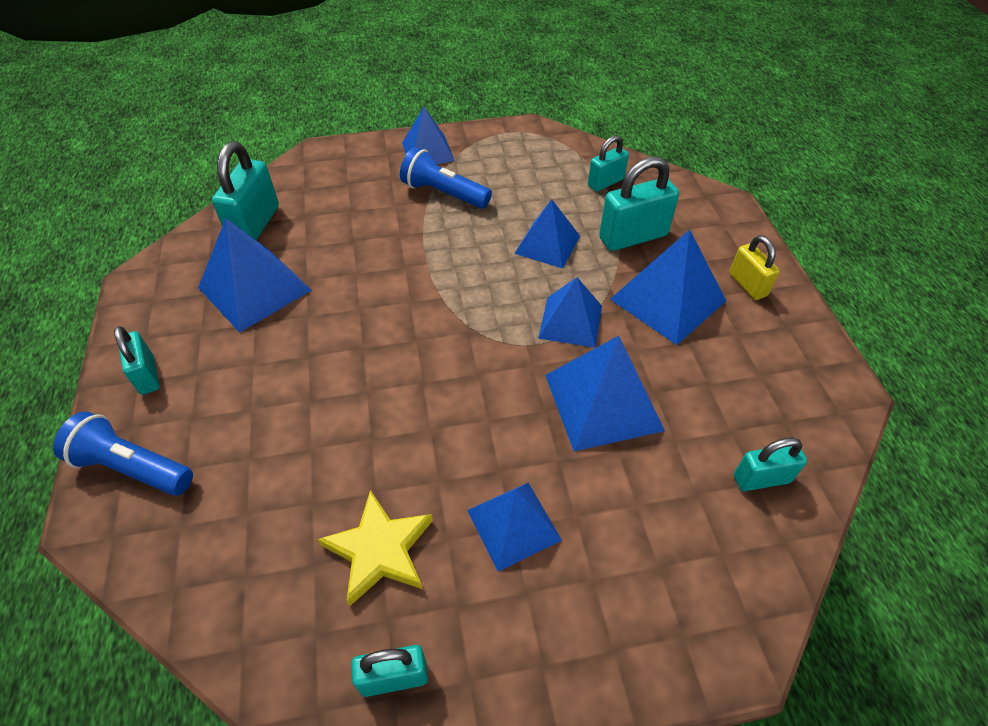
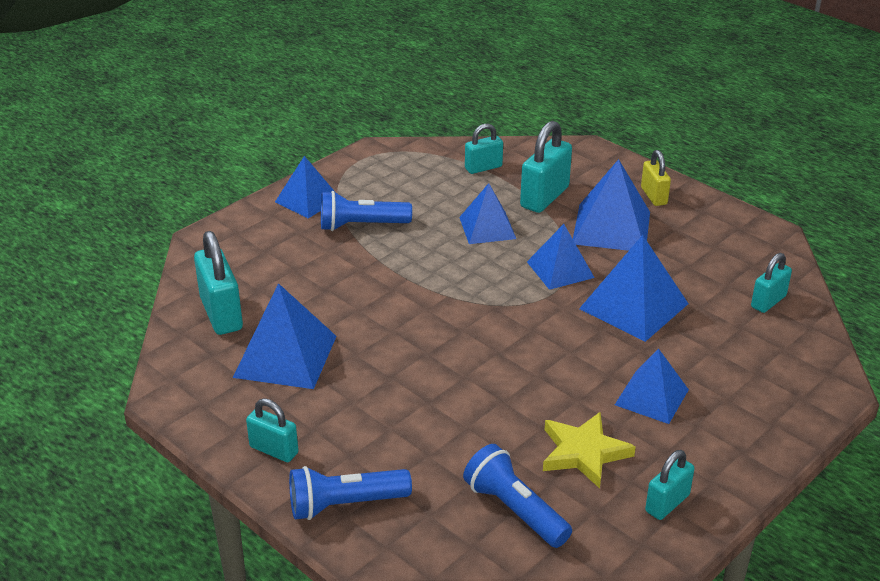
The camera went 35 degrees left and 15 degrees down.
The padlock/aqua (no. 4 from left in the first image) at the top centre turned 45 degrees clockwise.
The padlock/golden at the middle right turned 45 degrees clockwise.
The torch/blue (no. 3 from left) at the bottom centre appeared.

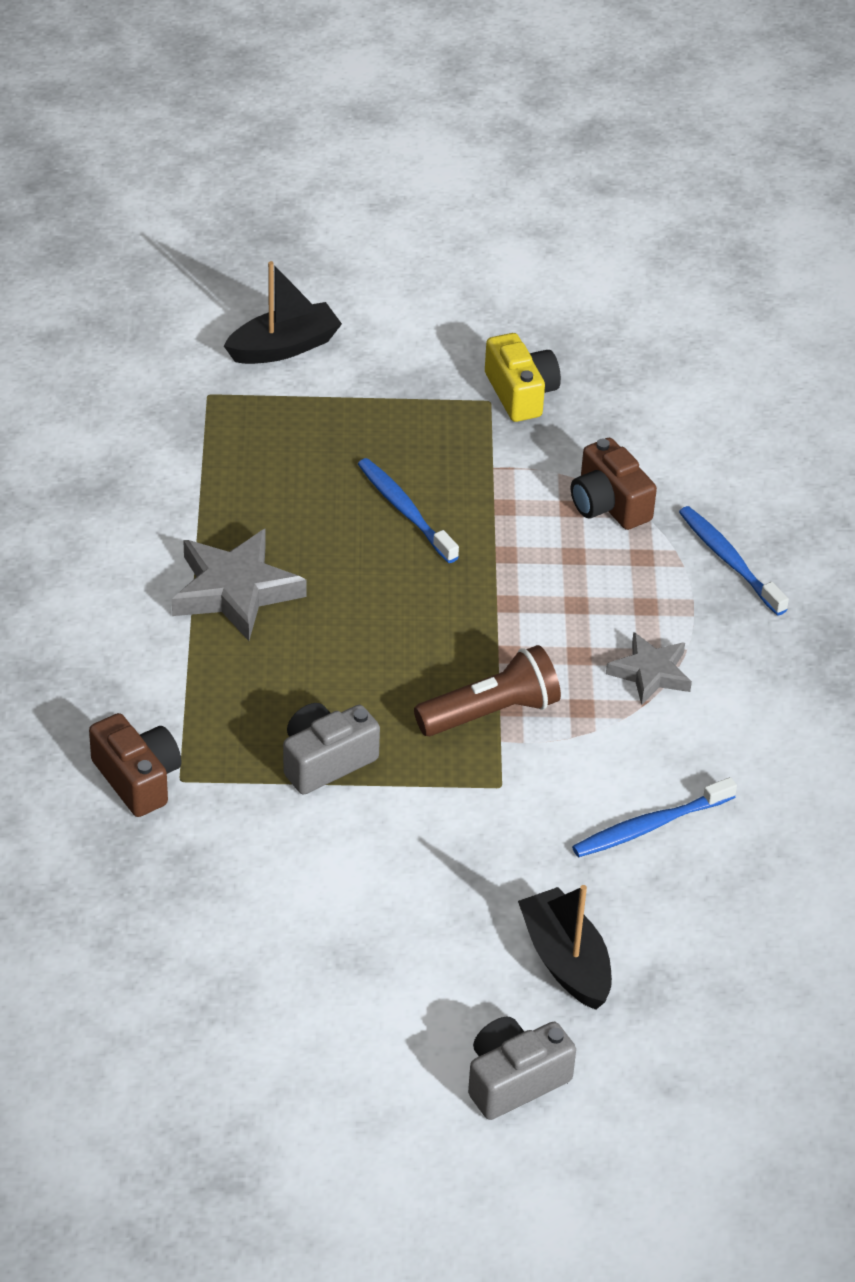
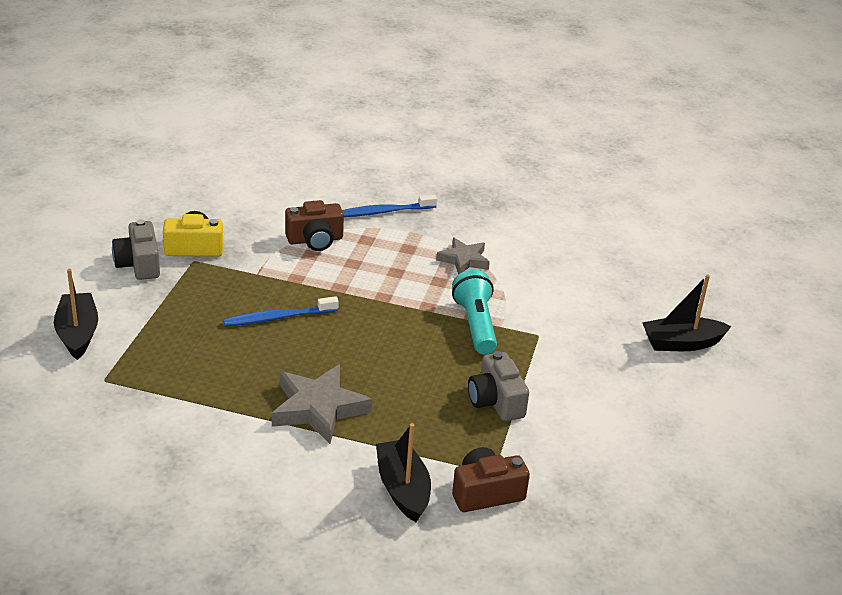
The camera went 75 degrees left and 10 degrees down.
The torch/brown at the centre became the torch/aqua at the centre.
The tooth brush/blue (no. 2 from left) at the middle right disappeared.
The photo camera/gray (no. 2 from left in the first image) moved from the bottom centre to the middle left.
The toy boat/jet-black (no. 2 from left) at the bottom centre appeared.

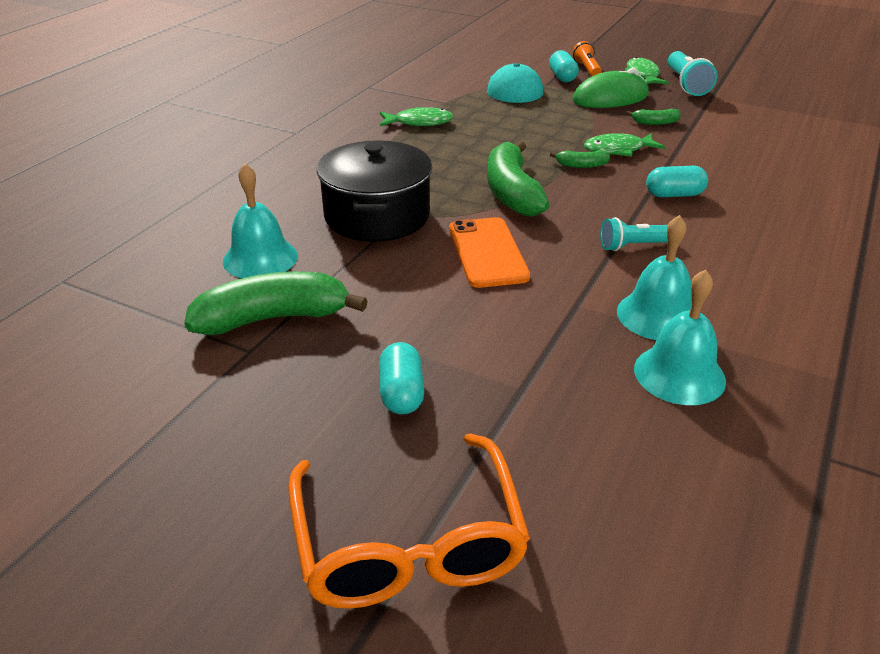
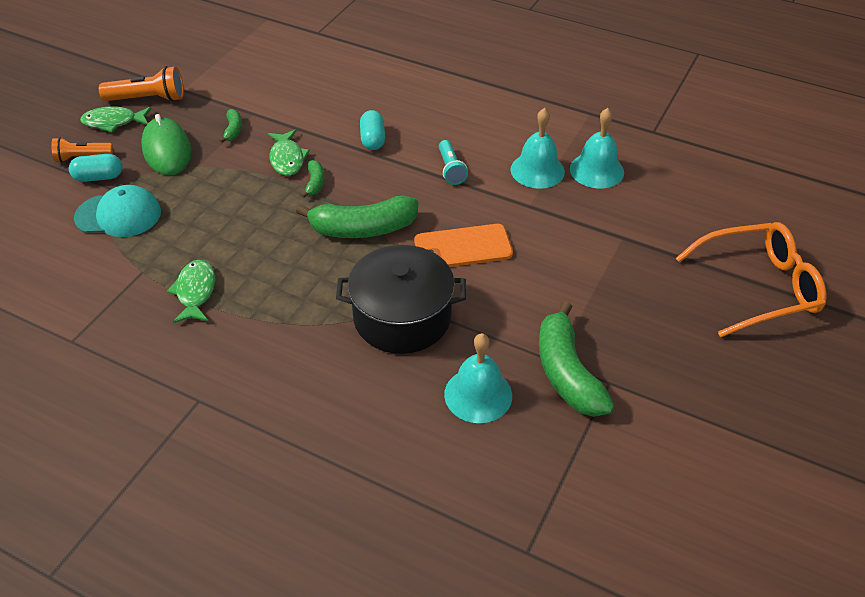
The camera went 90 degrees left and 10 degrees up.
The torch/aqua (no. 2 from left) at the top right became the torch/bright orange (no. 2 from left) at the top left.
The pill shape/aqua (no. 1 from left) at the centre disappeared.

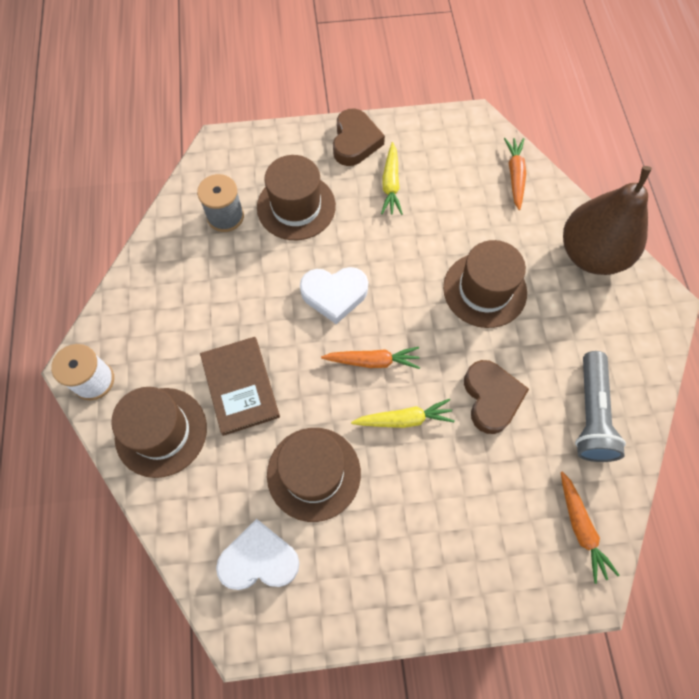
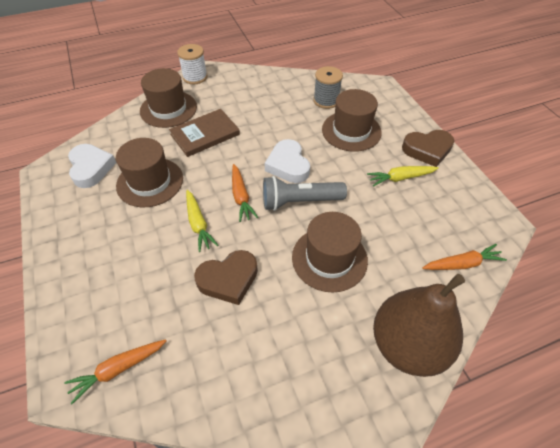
The camera went 75 degrees right and 15 degrees down.
The torch/gray moved from the middle right to the centre.

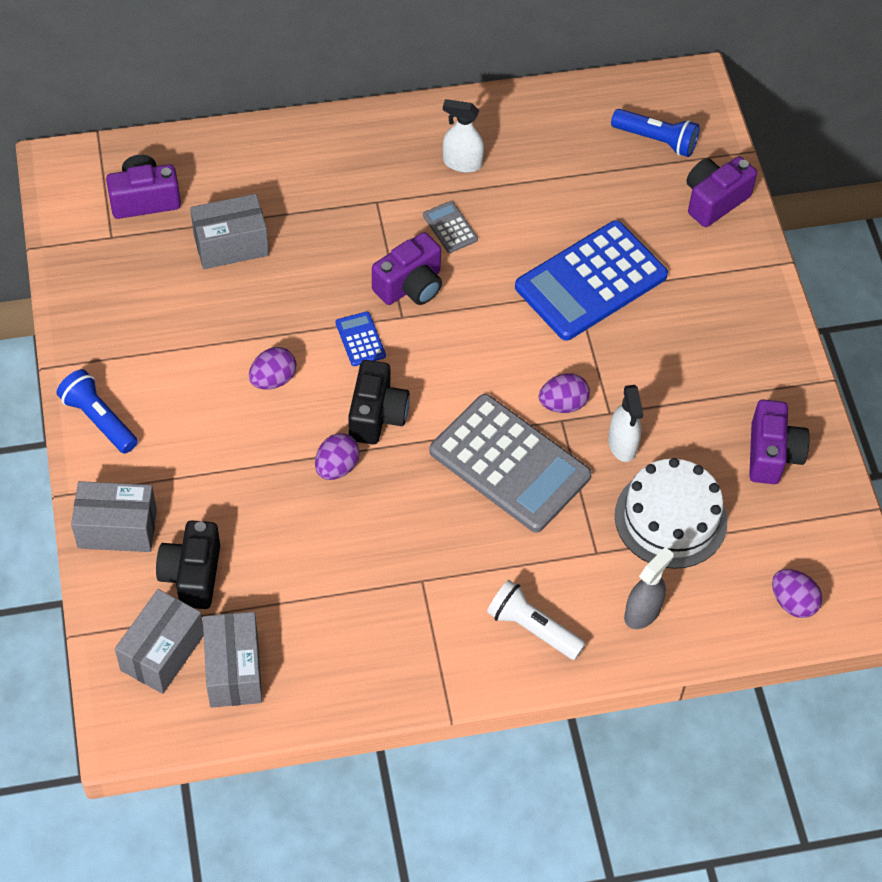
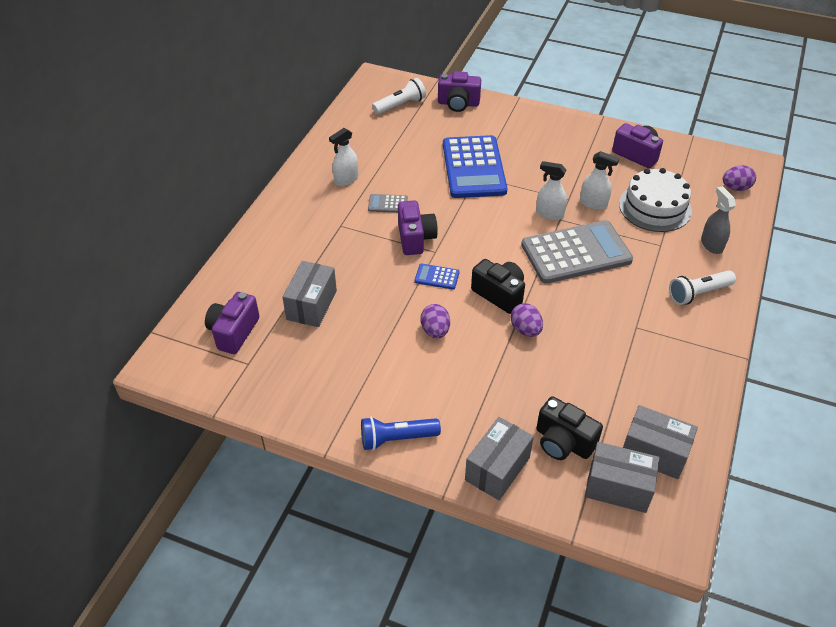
The camera went 55 degrees left and 10 degrees down.
The torch/blue (no. 2 from left) at the top right became the torch/white (no. 1 from left) at the top centre.
The photo camera/purple (no. 3 from left) at the top right turned 75 degrees counterclockwise.
The egg/purple (no. 3 from left) at the centre was replaced by the spray bottle/white (no. 2 from left) at the top centre.
The package/gray (no. 2 from left in the first image) at the bottom left turned 45 degrees counterclockwise.

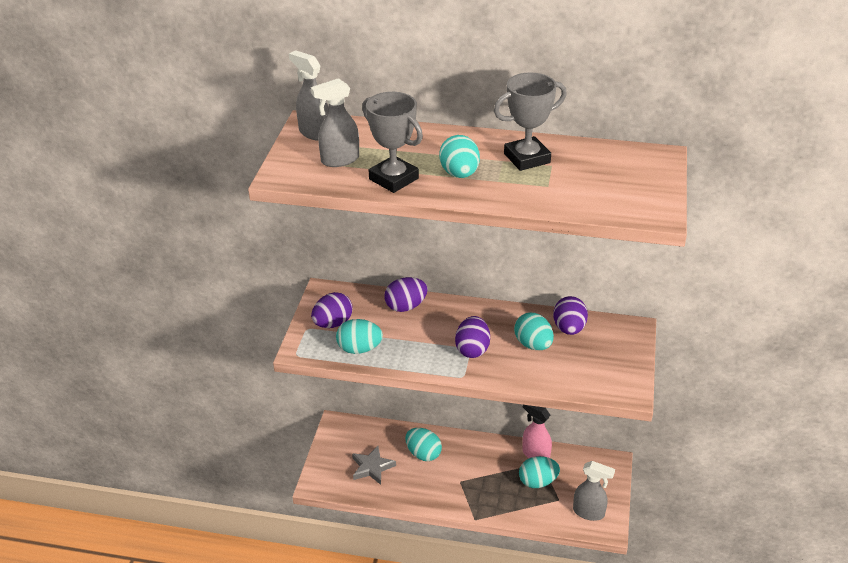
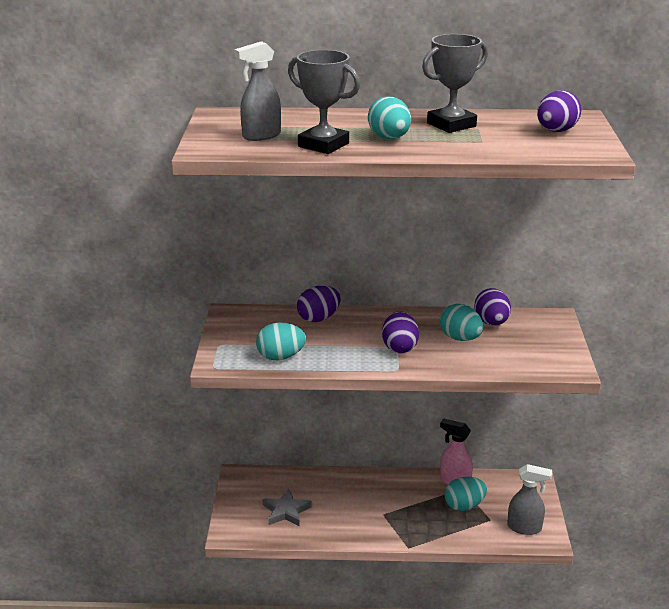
The camera went 10 degrees left and 10 degrees down.
The spray bottle/gray (no. 1 from left) at the top centre disappeared.
The egg/purple (no. 1 from left in the first image) moved from the centre to the top right.
The egg/aqua (no. 2 from left) at the bottom centre disappeared.

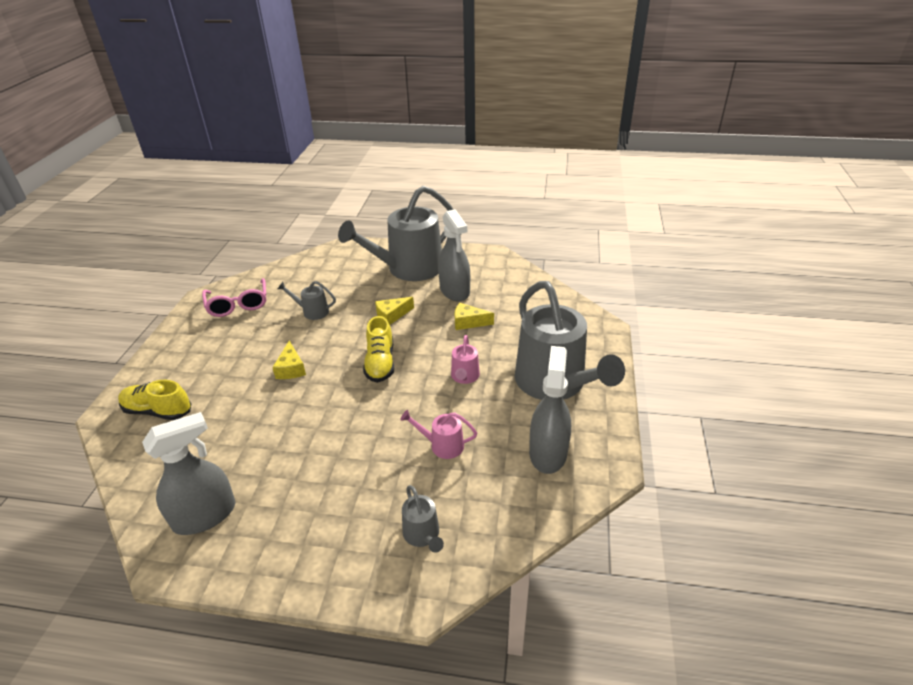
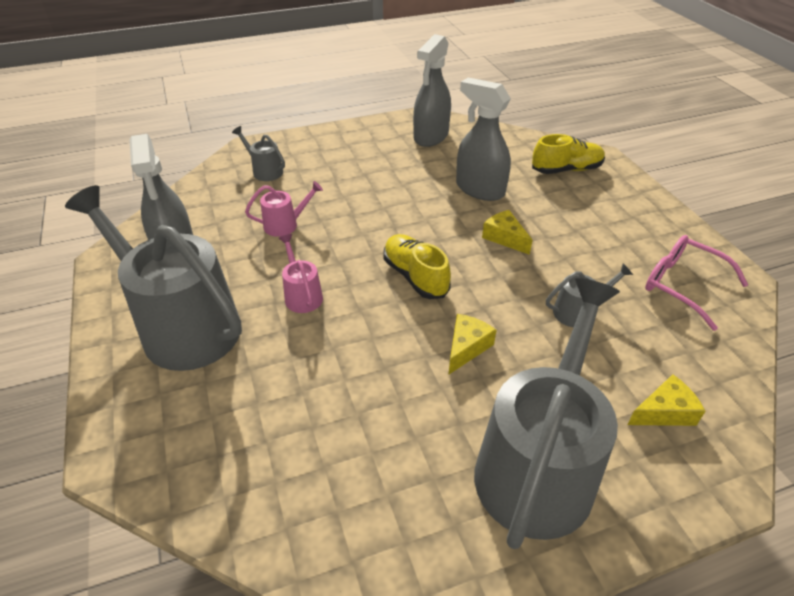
The camera went 150 degrees right and 5 degrees up.
The spray bottle/gray (no. 2 from left in the first image) moved from the centre to the top centre.
The piece of cheese/golden (no. 3 from left) moved from the centre to the bottom right.

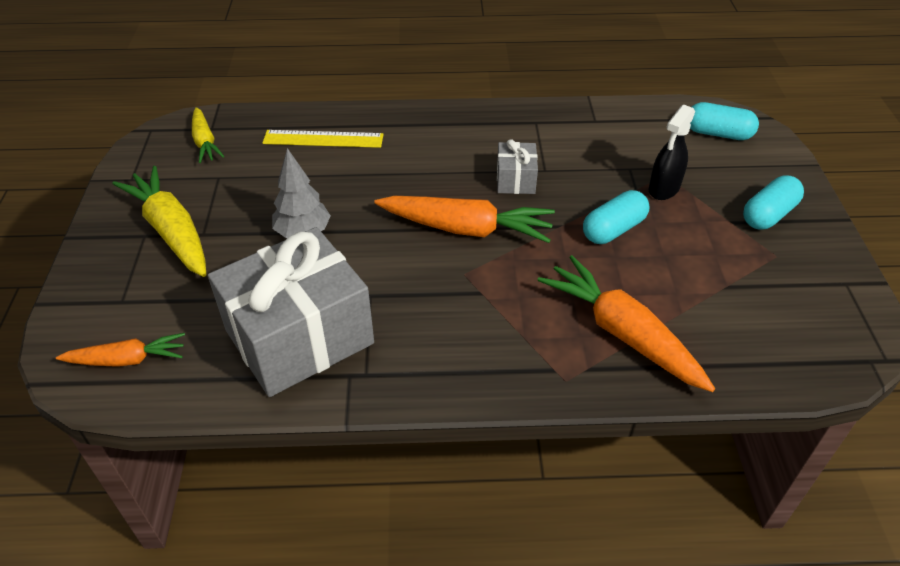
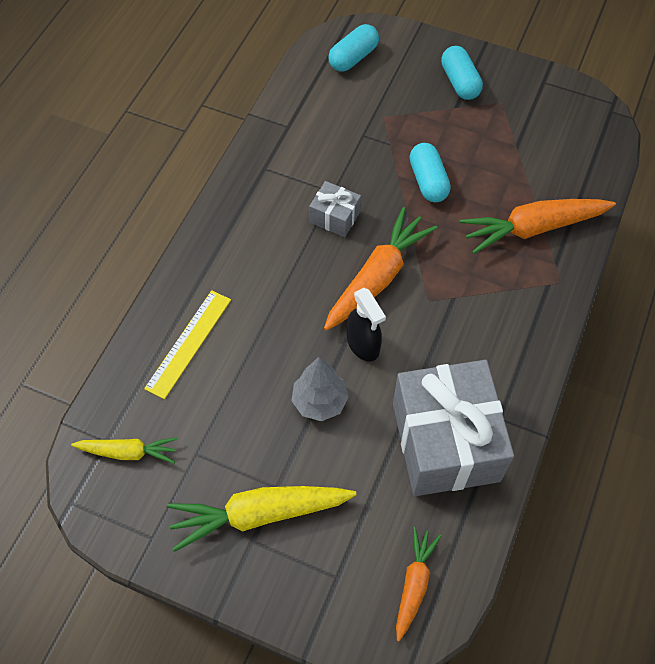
The camera went 65 degrees left and 15 degrees up.
The spray bottle/jet-black moved from the top right to the centre.

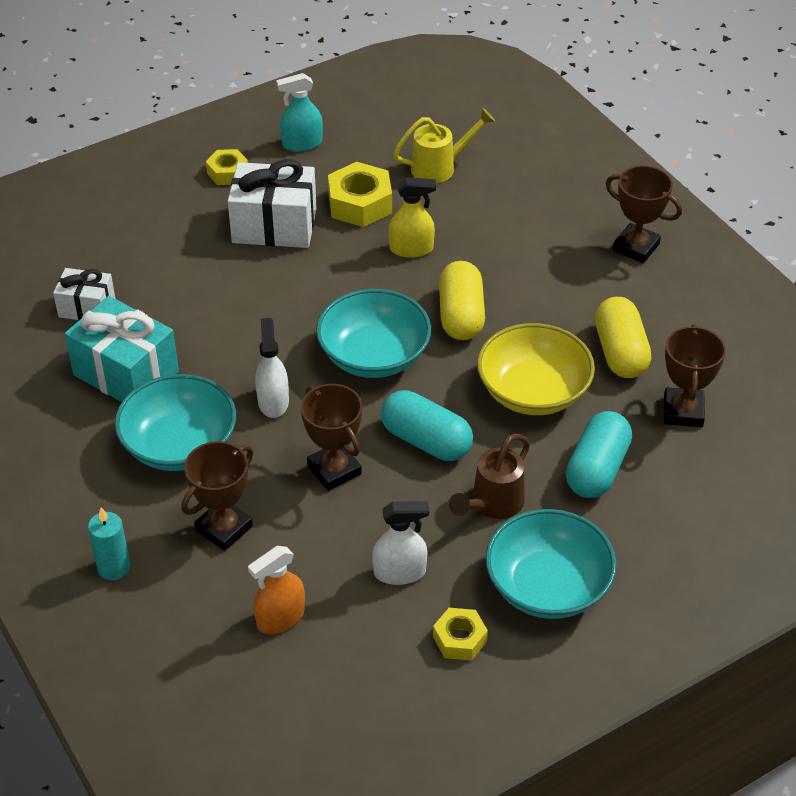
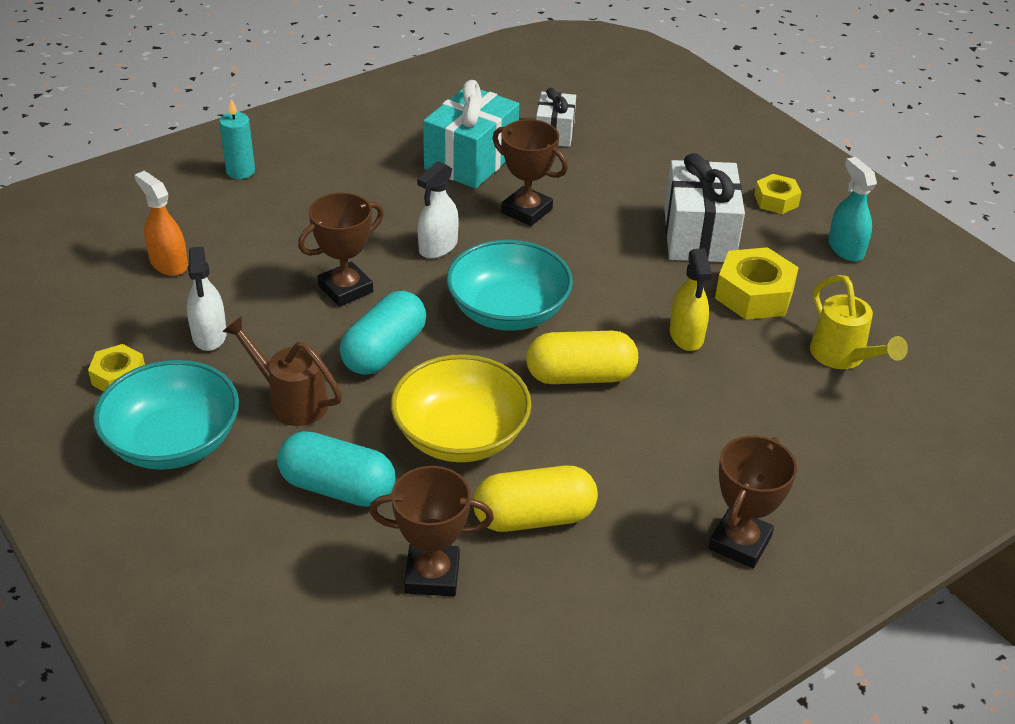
The camera went 85 degrees right and 5 degrees down.
The spray bottle/white (no. 1 from left in the first image) at the centre turned 135 degrees clockwise.
The serving bowl/aqua (no. 1 from left) at the middle left disappeared.
The trophy/brown (no. 1 from left in the first image) moved from the middle left to the top centre.

